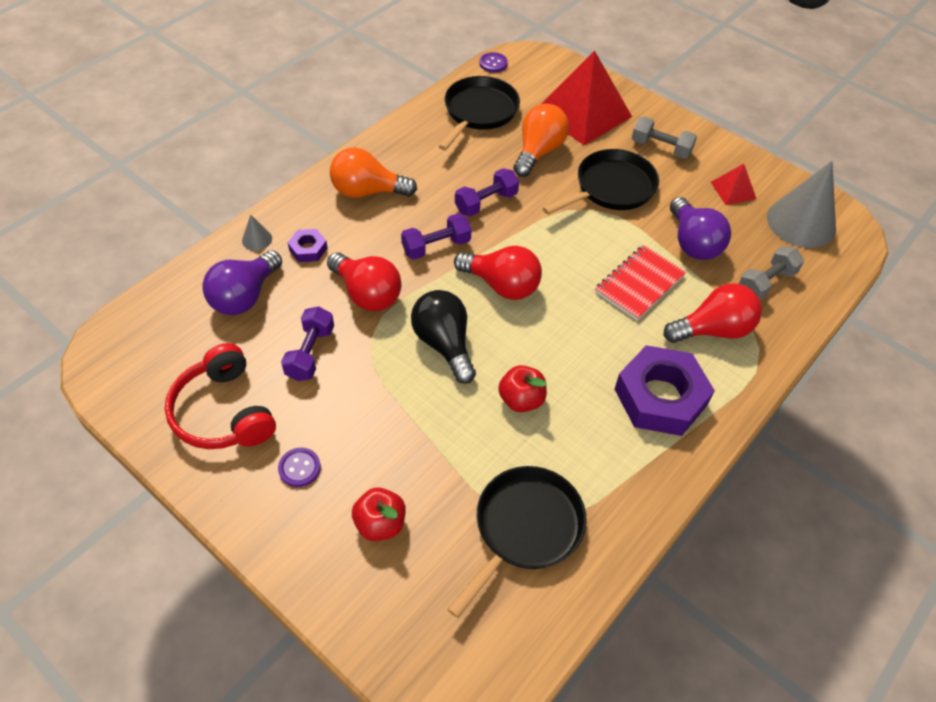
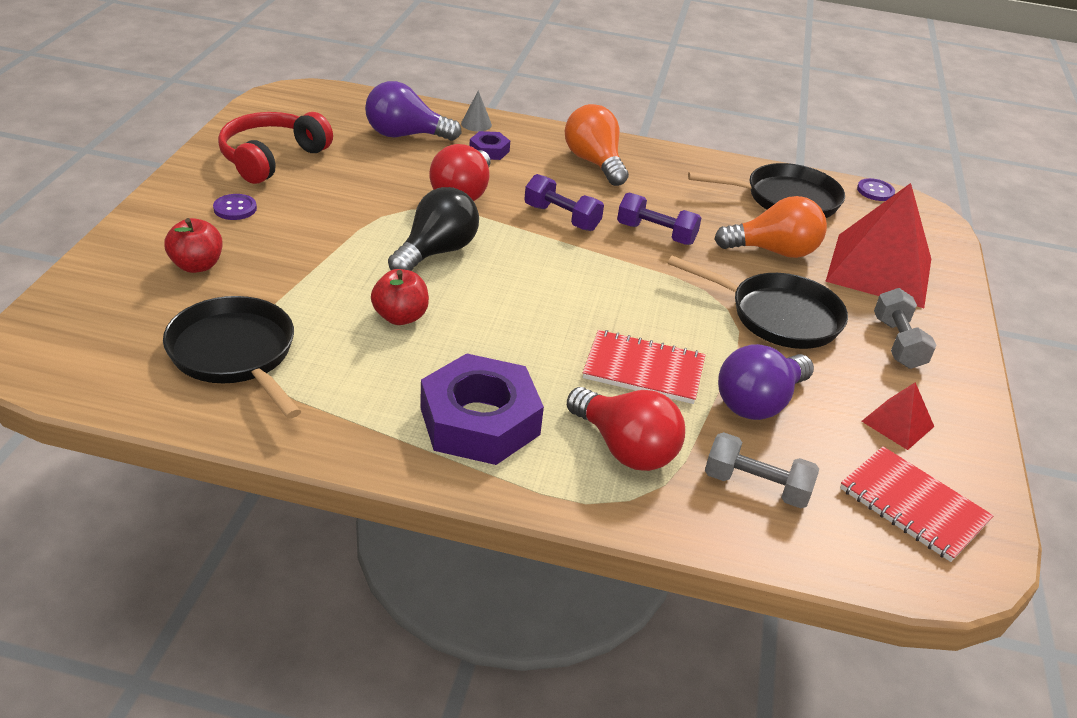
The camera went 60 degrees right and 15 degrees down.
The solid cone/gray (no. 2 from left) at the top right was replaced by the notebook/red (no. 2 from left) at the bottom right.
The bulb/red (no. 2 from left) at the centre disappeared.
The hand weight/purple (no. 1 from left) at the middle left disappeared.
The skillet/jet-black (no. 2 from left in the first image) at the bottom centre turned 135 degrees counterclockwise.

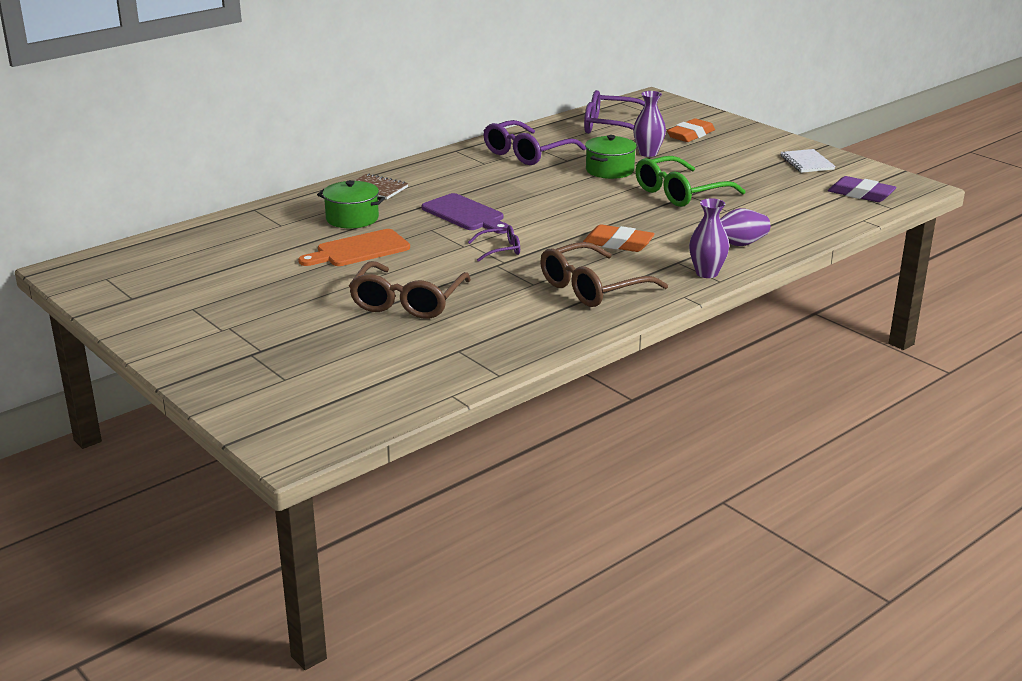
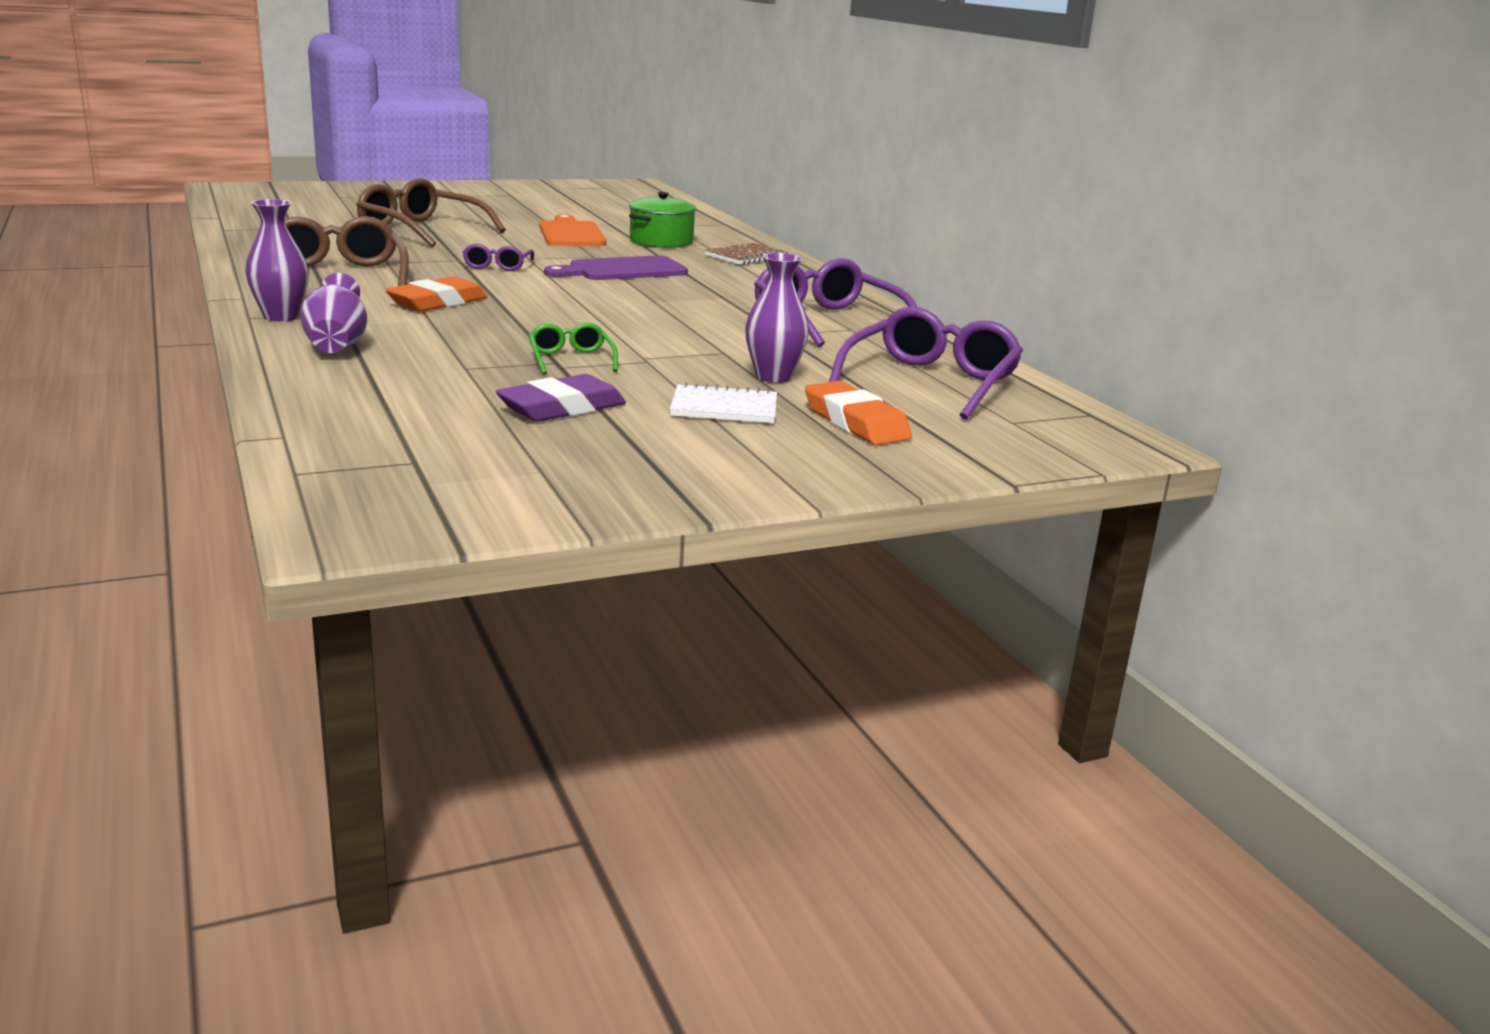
The camera went 105 degrees right and 5 degrees down.
The cooking pot/green (no. 2 from left) at the top centre disappeared.
The notebook/white moved from the top right to the centre.
The glasses/green at the top right changed to 0.51 times the size.
The pencil eraser/purple moved from the top right to the centre.

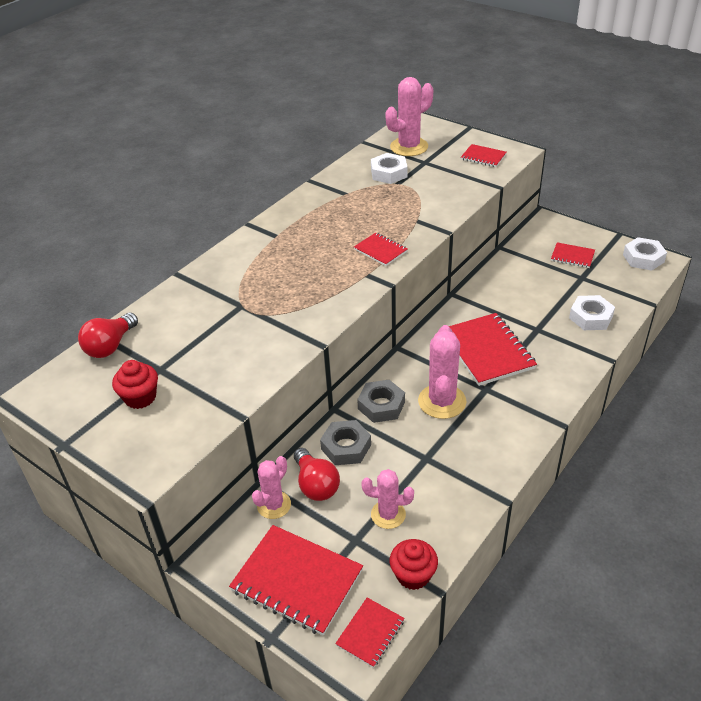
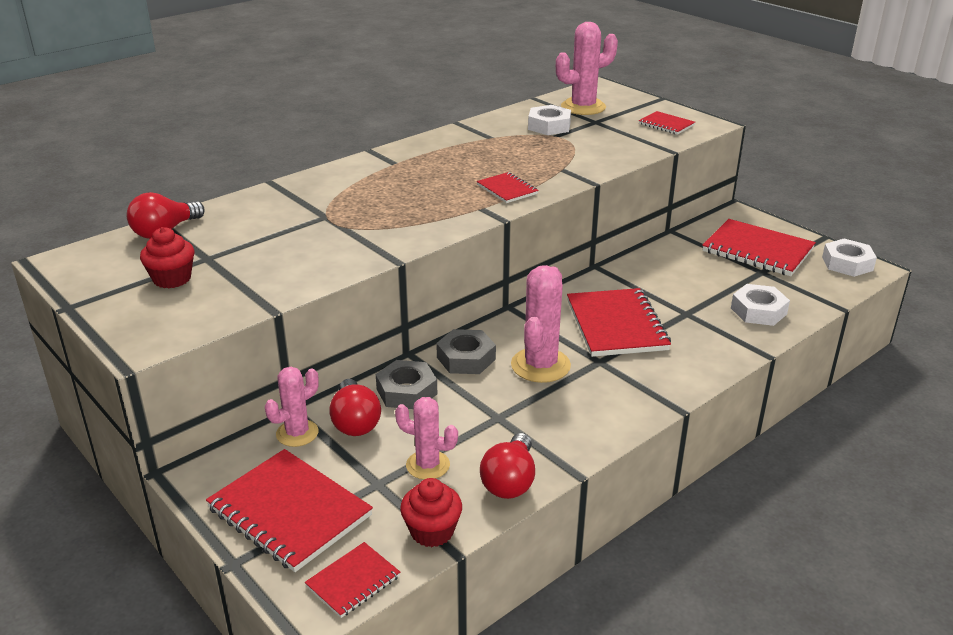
The camera went 10 degrees right and 10 degrees down.
The notebook/red (no. 6 from left) at the middle right changed to 1.92 times the size.
The bulb/red (no. 3 from left) at the bottom centre appeared.

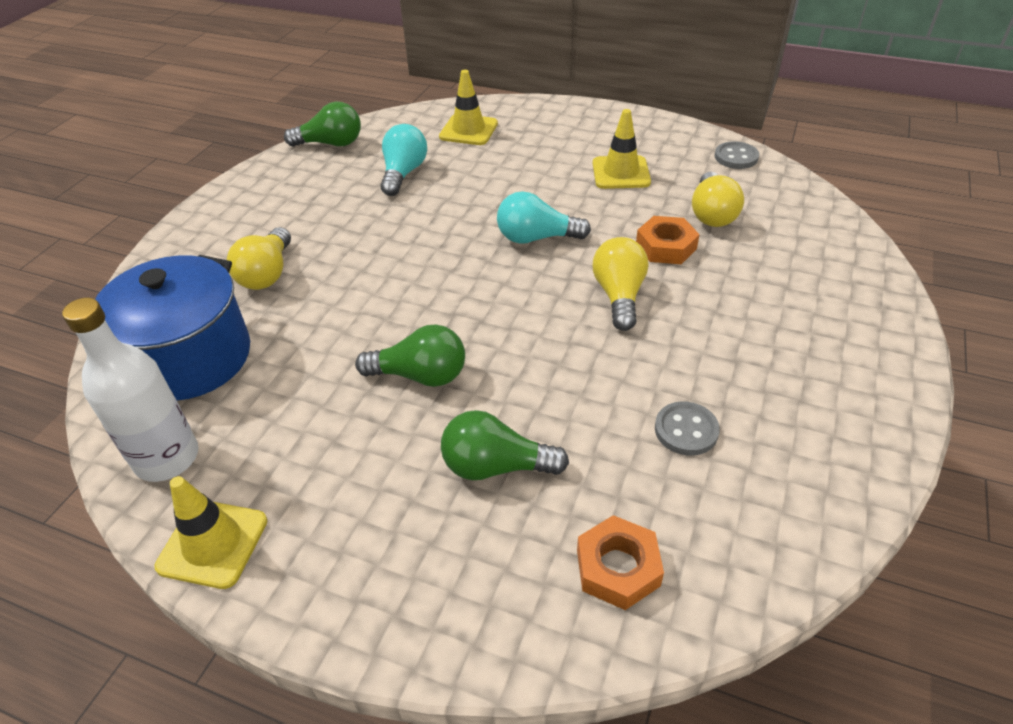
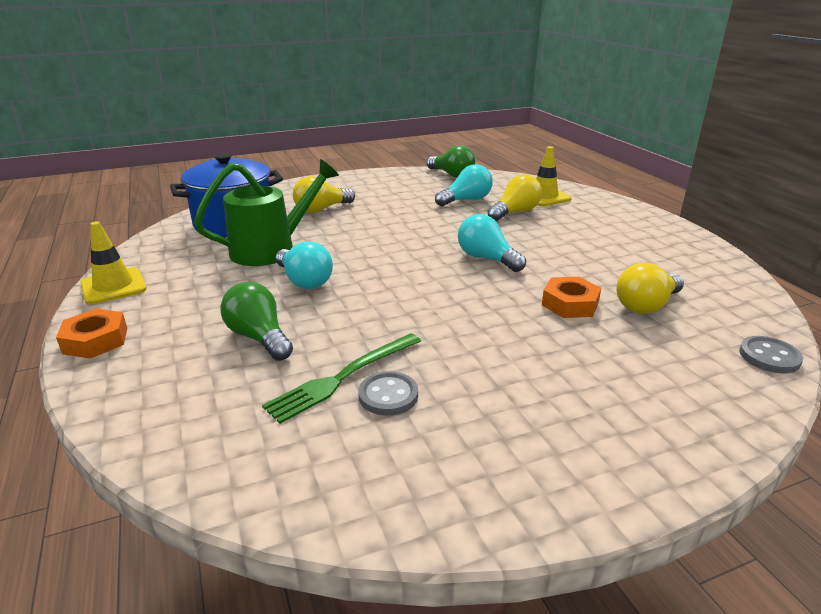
The camera went 45 degrees right and 15 degrees down.
The safety cone/golden (no. 3 from left) at the top centre disappeared.
The button/gray (no. 2 from left) moved from the top right to the middle right.
The bulb/golden (no. 2 from left) moved from the centre to the top centre.
The drink bottle/white at the middle left disappeared.
The bulb/green (no. 2 from left) at the centre became the bulb/aqua (no. 1 from left) at the centre.
The nut/bright orange (no. 1 from left) moved from the bottom centre to the middle left.
The watering pot/green at the middle left appeared.
The fork/green at the centre appeared.

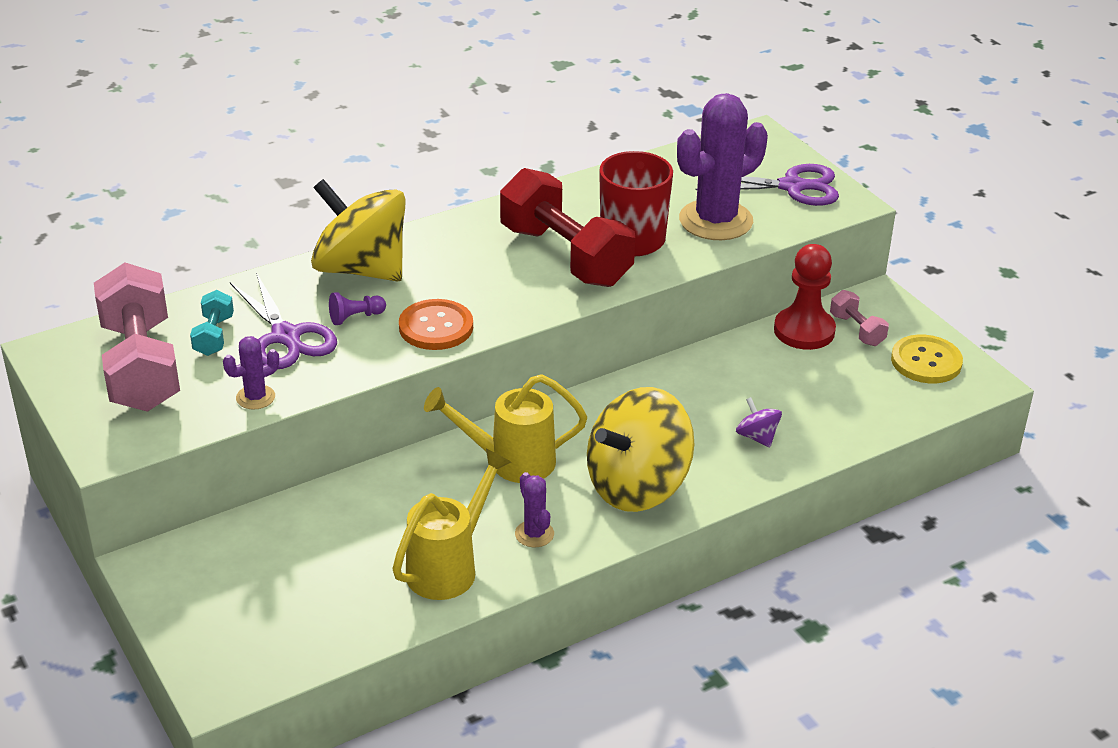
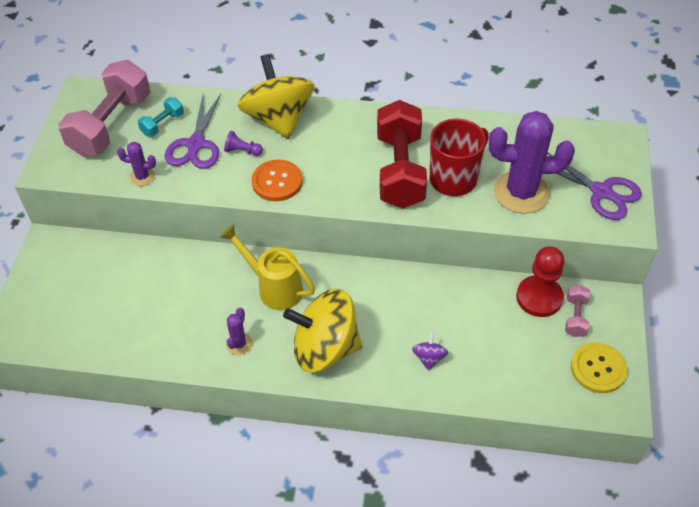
The camera went 40 degrees right and 15 degrees up.
The watering pot/golden (no. 1 from left) at the bottom centre disappeared.

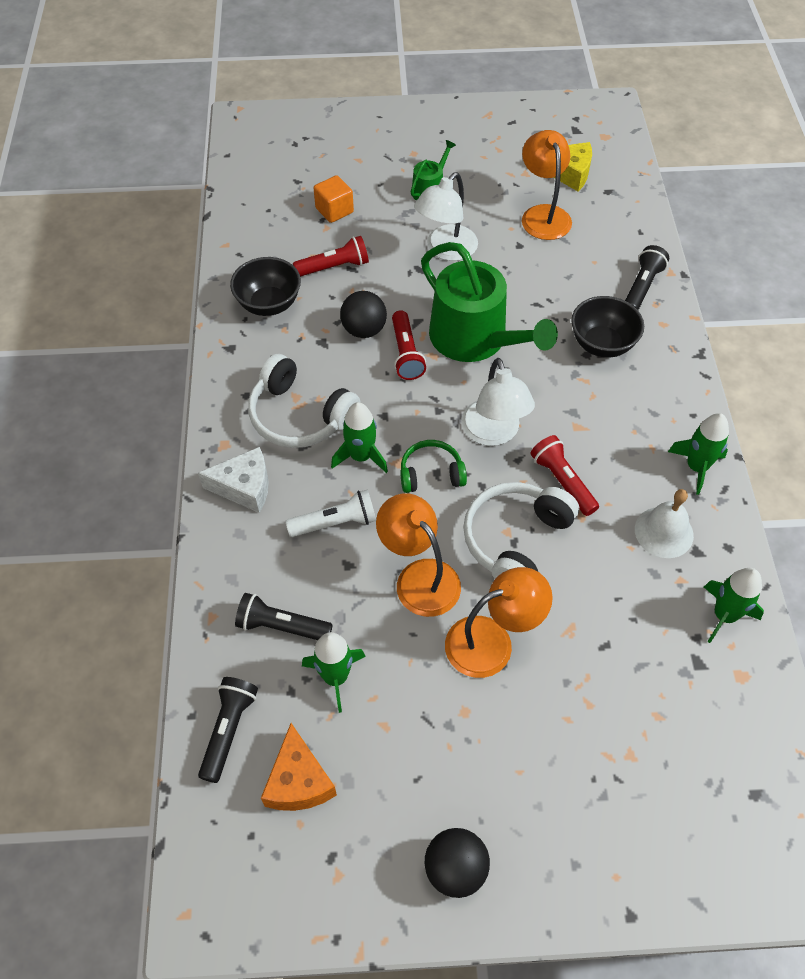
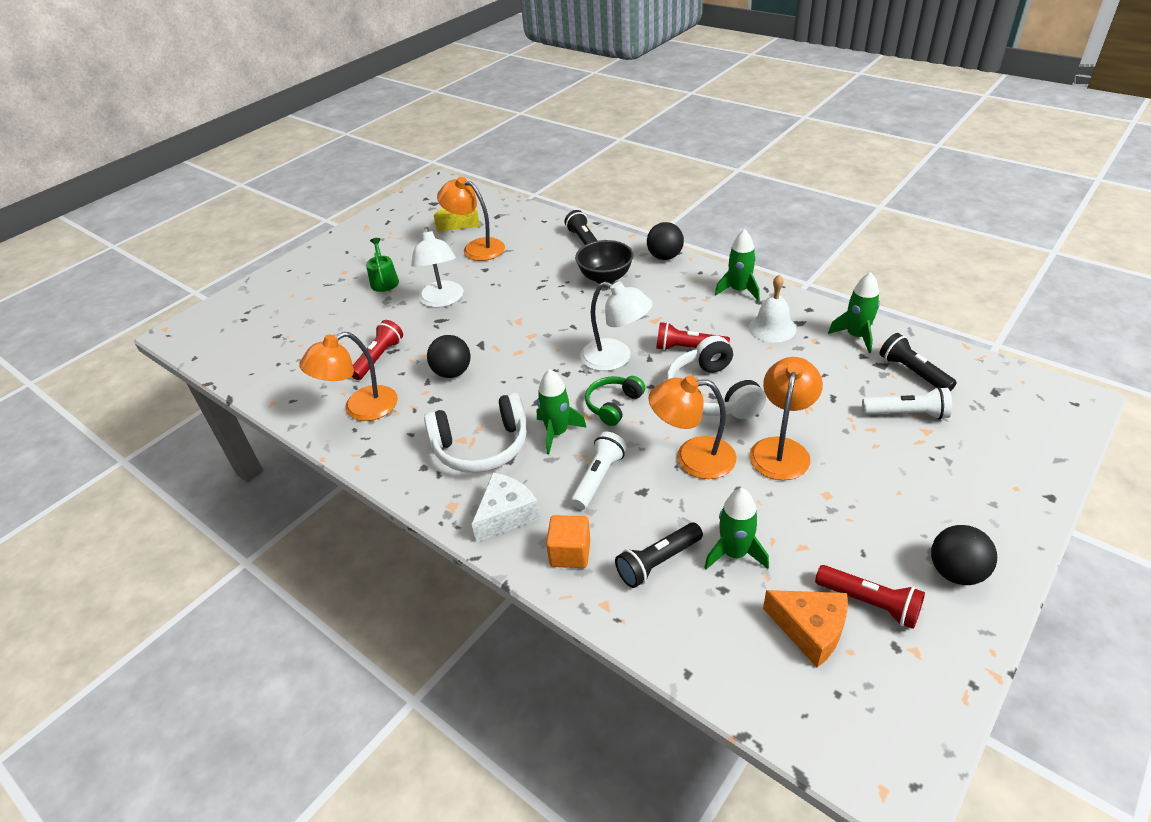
The camera went 45 degrees left and 15 degrees down.
The block/bright orange moved from the top centre to the centre.
The watering pot/green (no. 2 from left) at the top centre disappeared.
The serving bowl/jet-black (no. 1 from left) at the top left was replaced by the reading lamp/bright orange (no. 1 from left) at the middle left.
The torch/red (no. 2 from left in the first image) moved from the centre to the bottom right.
The torch/jet-black (no. 1 from left in the first image) moved from the bottom left to the middle right.
The ball/jet-black (no. 2 from left) at the top centre appeared.
The torch/white (no. 2 from left) at the middle right appeared.

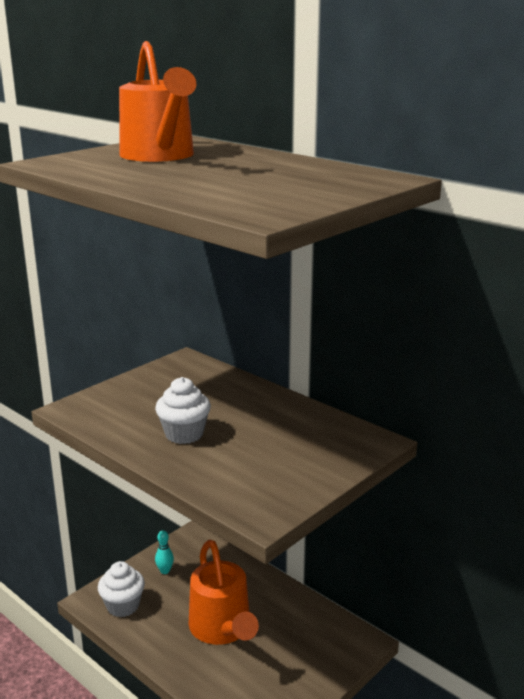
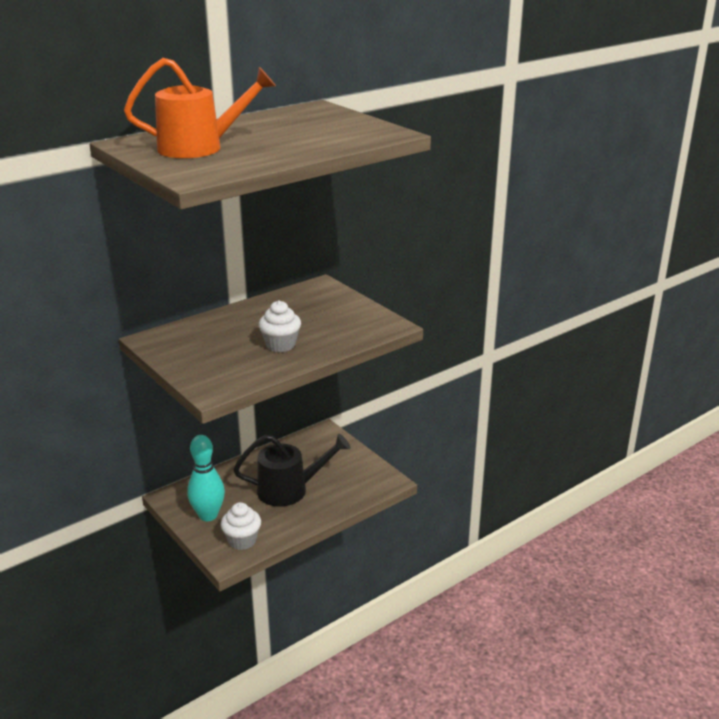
The camera went 80 degrees left and 5 degrees up.
The skittle/aqua at the bottom left changed to 2.21 times the size.
The watering pot/bright orange (no. 2 from left) at the bottom centre became the watering pot/jet-black at the centre.

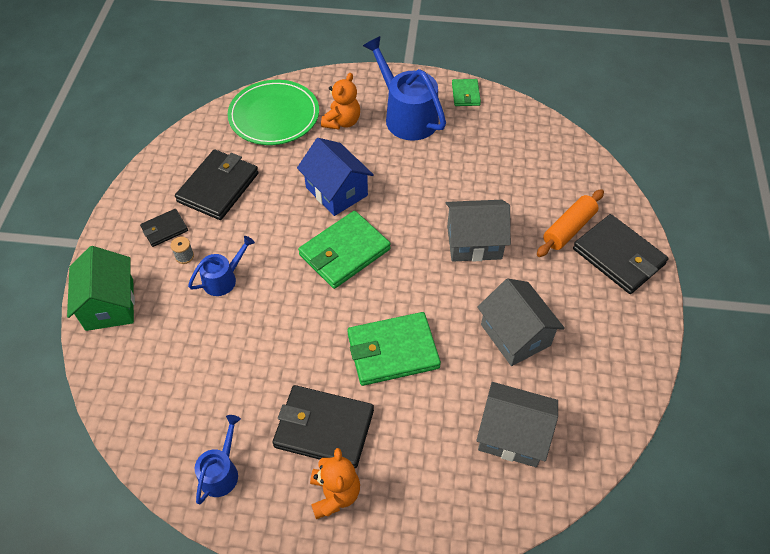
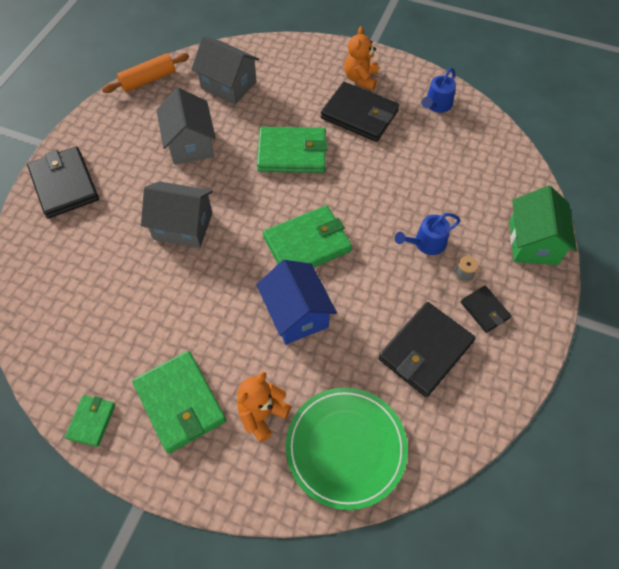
The camera went 165 degrees left and 5 degrees up.
The watering pot/blue (no. 3 from left) at the top centre was replaced by the wallet/green (no. 2 from left) at the bottom left.
The dough roller/bright orange moved from the middle right to the top left.
The wallet/jet-black (no. 1 from left in the first image) at the middle left turned 75 degrees clockwise.

